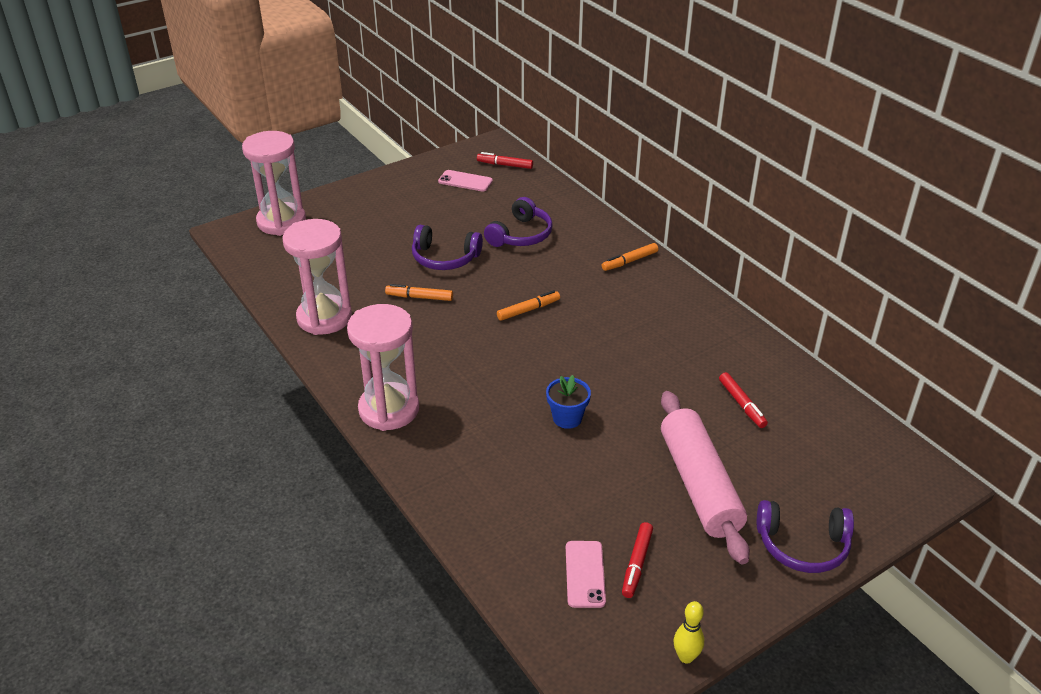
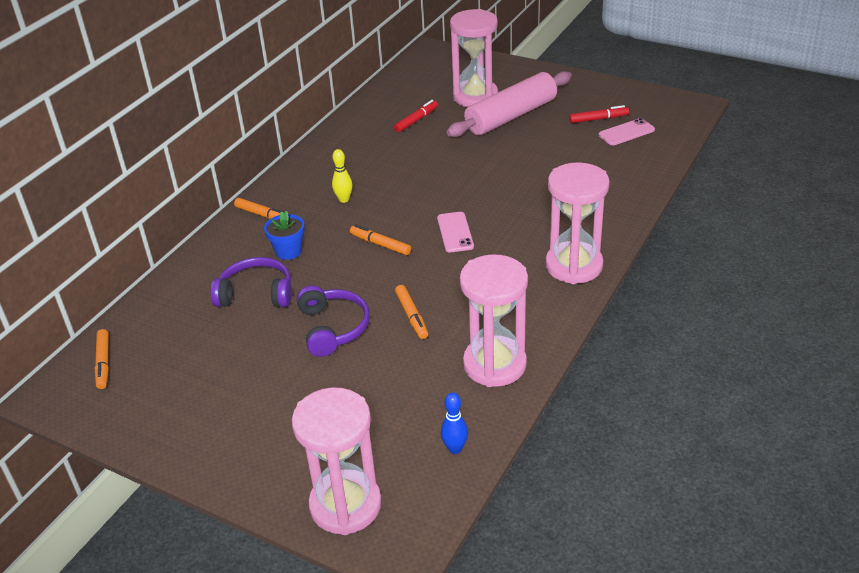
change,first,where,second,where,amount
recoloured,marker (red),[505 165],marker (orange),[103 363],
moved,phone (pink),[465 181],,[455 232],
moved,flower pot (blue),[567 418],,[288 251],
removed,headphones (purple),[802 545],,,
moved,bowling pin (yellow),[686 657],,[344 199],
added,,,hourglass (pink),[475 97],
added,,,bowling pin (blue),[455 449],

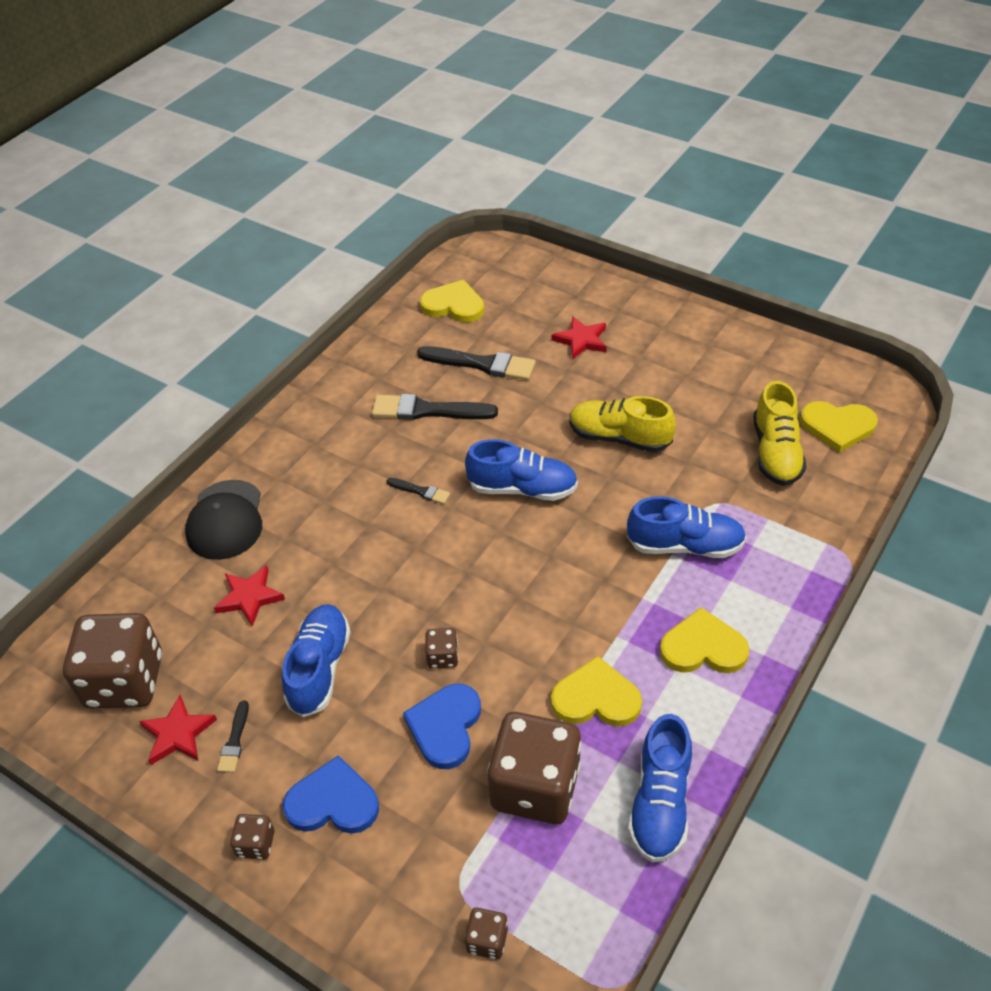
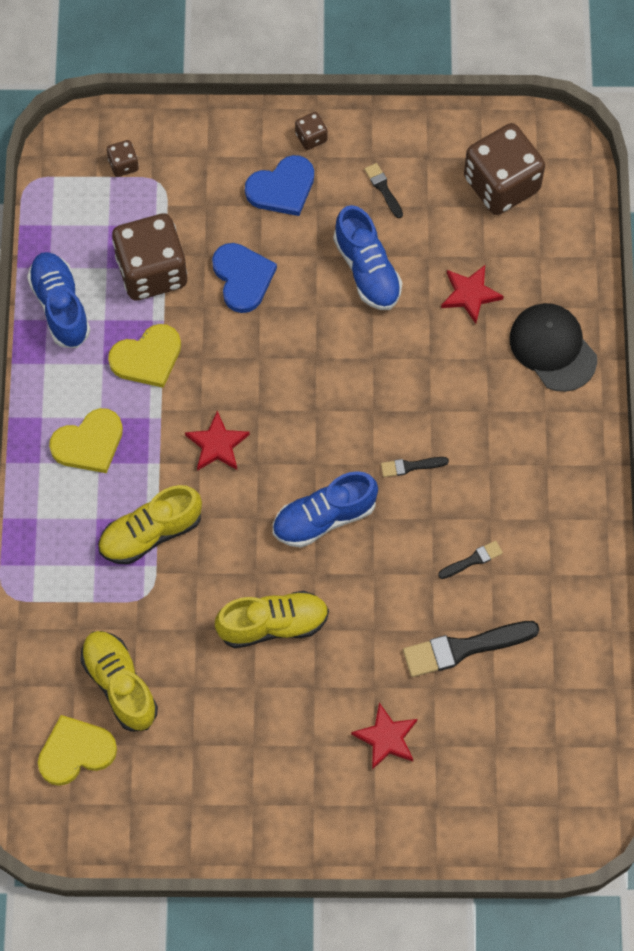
change,first,where,second,where,amount
removed,heart (yellow),[453 305],,,
resized,brush (black),[428 410],,[472 560],x0.51
recoloured,shoe (blue),[685 545],shoe (yellow),[150 533],
removed,dice (brown),[443 657],,,
moved,star (red),[178 733],,[217 444],

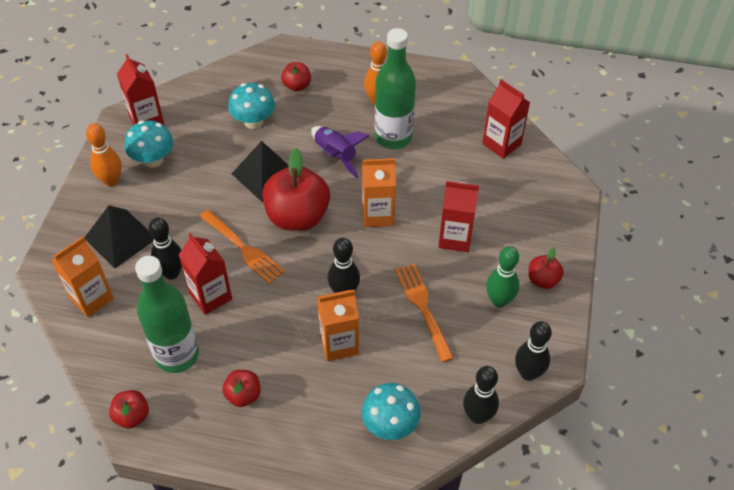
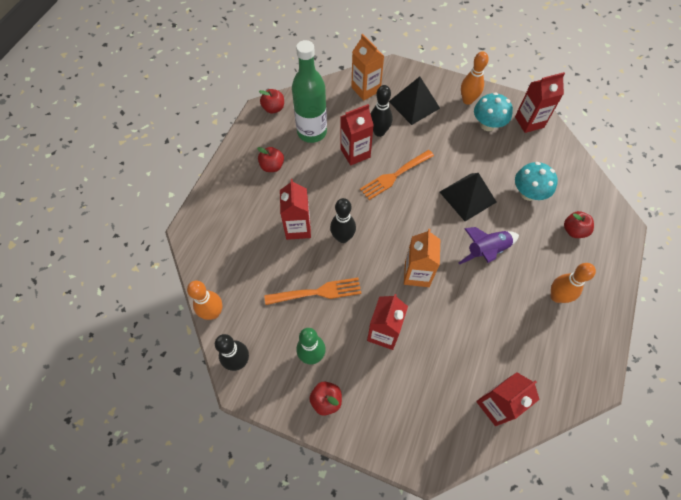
change,first,where,second,where,amount
removed,bottle (green),[393 137],,,
removed,apple (red),[297 216],,,
recoloured,carton (orange),[339 344],carton (red),[298 228],
recoloured,bowling pin (black),[477 416],bowling pin (orange),[213 312],
removed,mushroom (turquoise),[390 425],,,

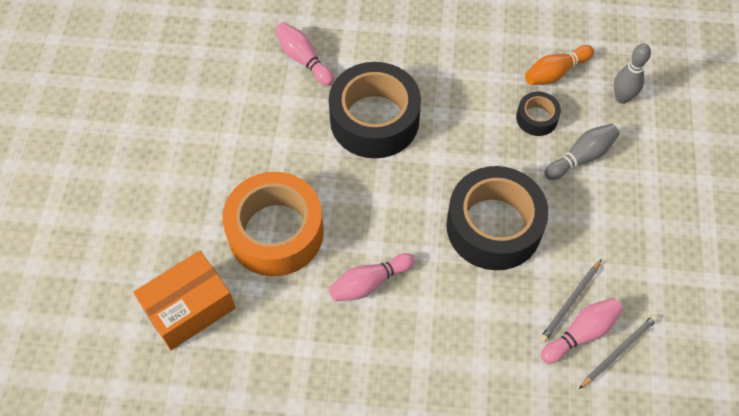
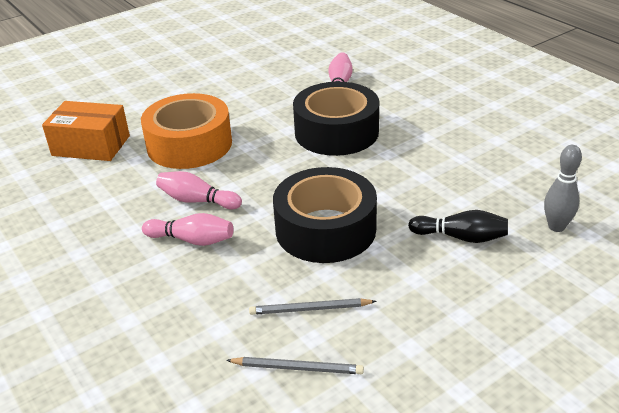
change,first,where,second,where,amount
removed,bowling pin (orange),[555 72],,,
removed,tape (black),[536 118],,,
recoloured,bowling pin (grey),[581 157],bowling pin (black),[461 237],
moved,bowling pin (pink),[581 333],,[192 240],

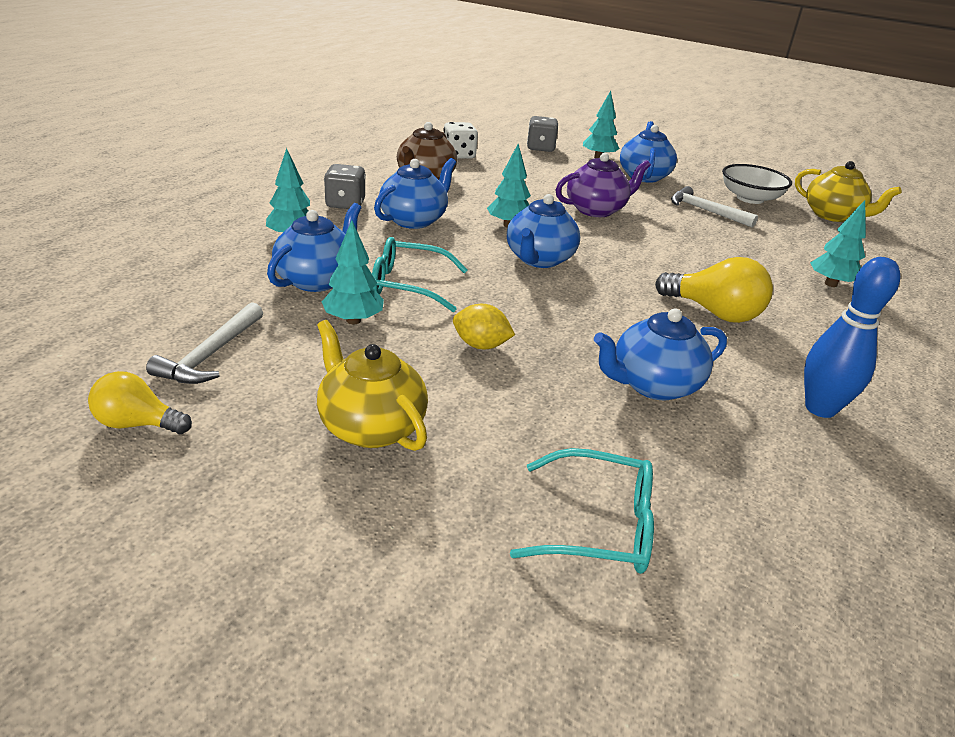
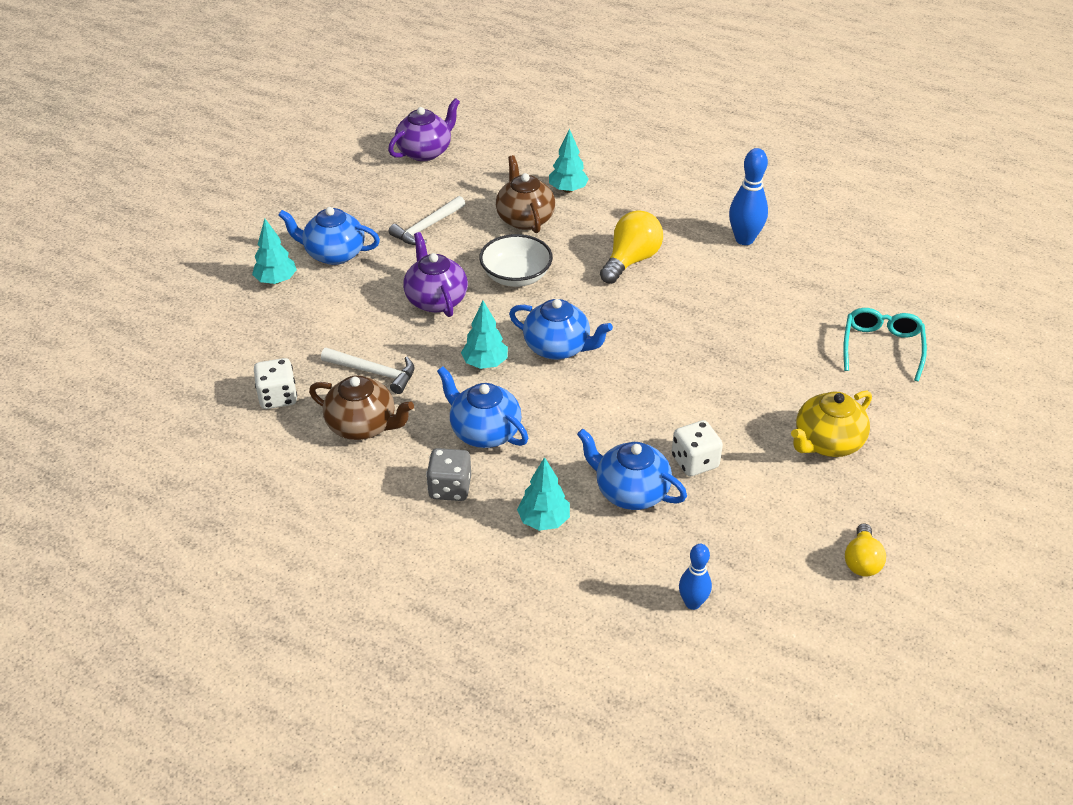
change,first,where,second,where,amount
removed,dice (grey),[540 148],,,
recoloured,teapot (yellow),[833 215],teapot (purple),[425 151],
moved,bowl (white),[750 198],,[516 276],
replaced,tree (turquoise),[353 320],dice (white),[694 462],
removed,glasses (turquoise),[408 285],,,
moved,hammer (white),[210 355],,[374 372],
removed,lemon (yellow),[481 345],,,
removed,teapot (blue),[653 385],,,
added,,,teapot (brown),[524 219],
added,,,bowling pin (blue),[692 603],

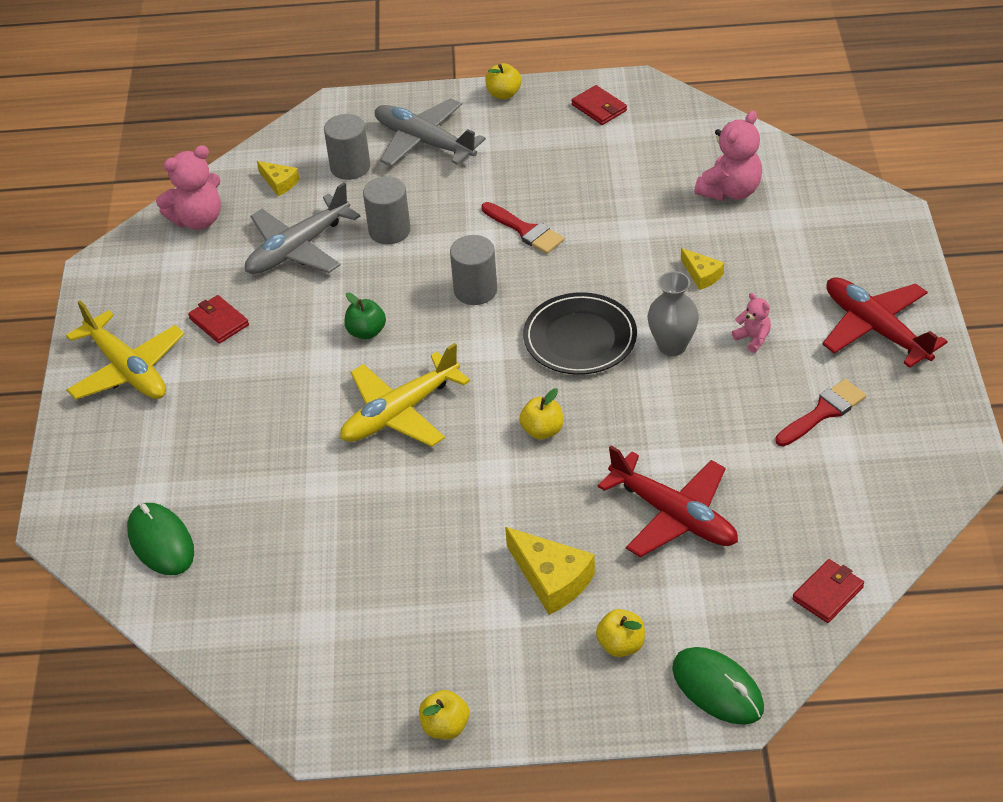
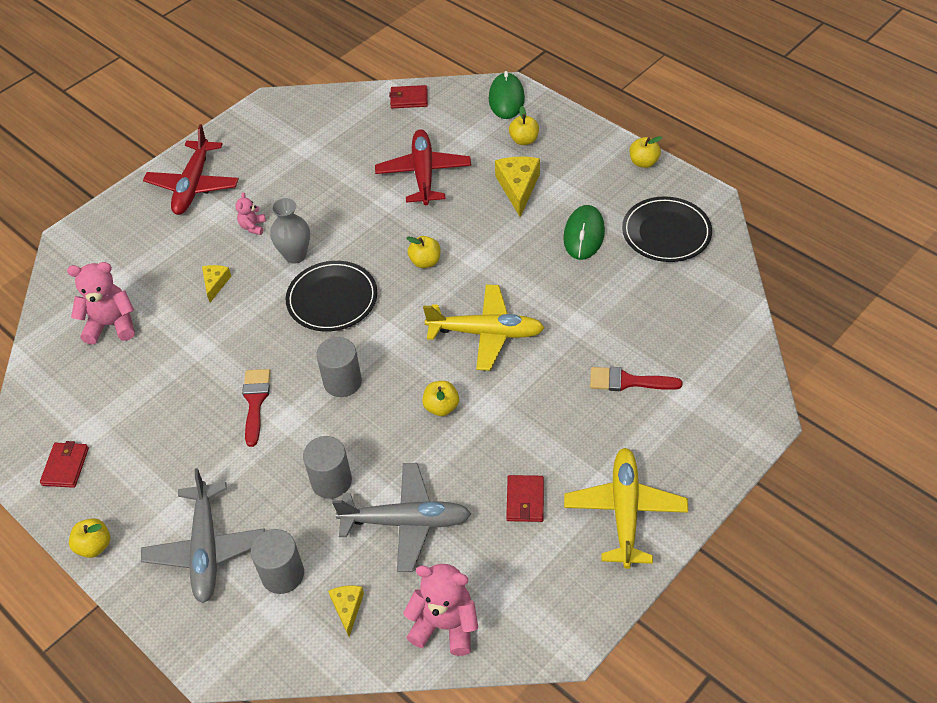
change,first,where,second,where,amount
recoloured,apple (green),[366 332],apple (yellow),[441 407],
moved,brush (red),[823 412],,[627 381],
moved,mouse (green),[161 542],,[584 235],
added,,,plate (black),[666 232],

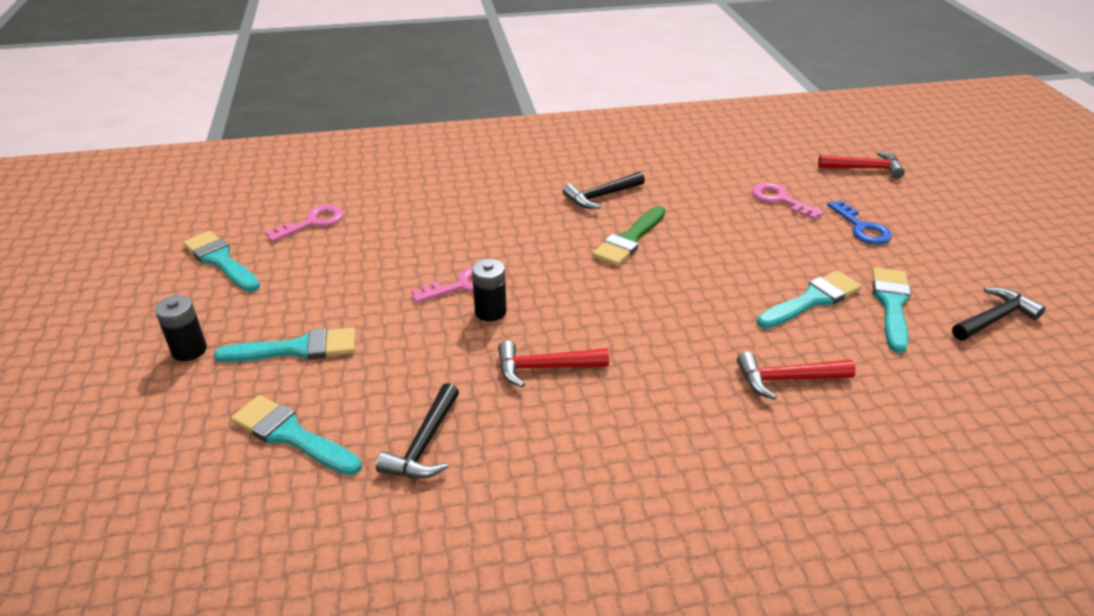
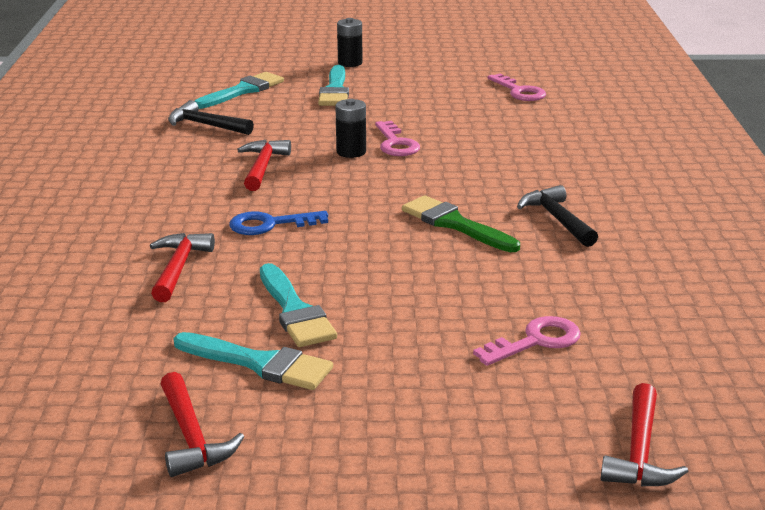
change,first,where,second,where,amount
moved,key (blue),[862 228],,[270 224],
removed,brush (turquoise),[220 260],,,
recoloured,hammer (black),[994 318],hammer (red),[191 437],

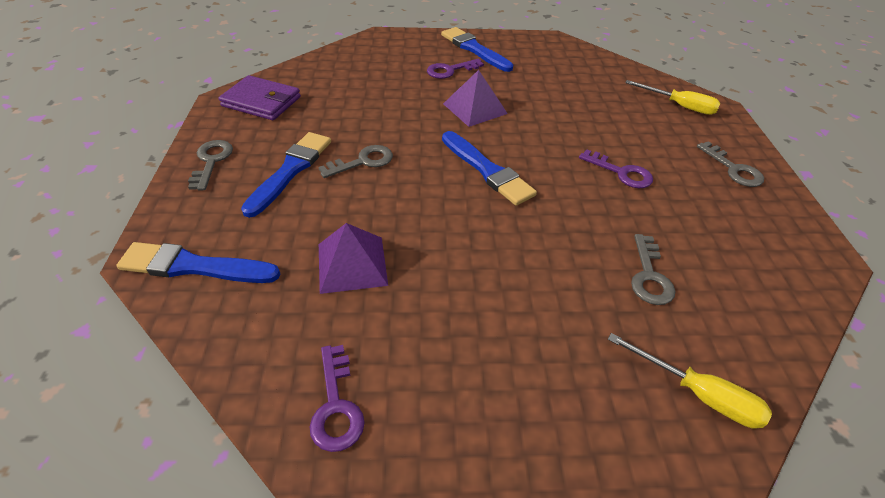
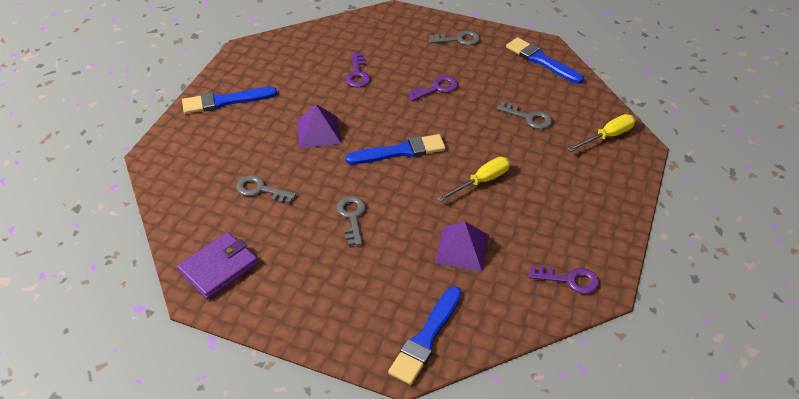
change,first,where,second,where,amount
moved,key (purple),[450 70],,[357 74],
moved,screwdriver (yellow),[679 106],,[481 181],
moved,brush (blue),[290 170],,[541 60],
moved,key (grey),[211 161],,[260 190],

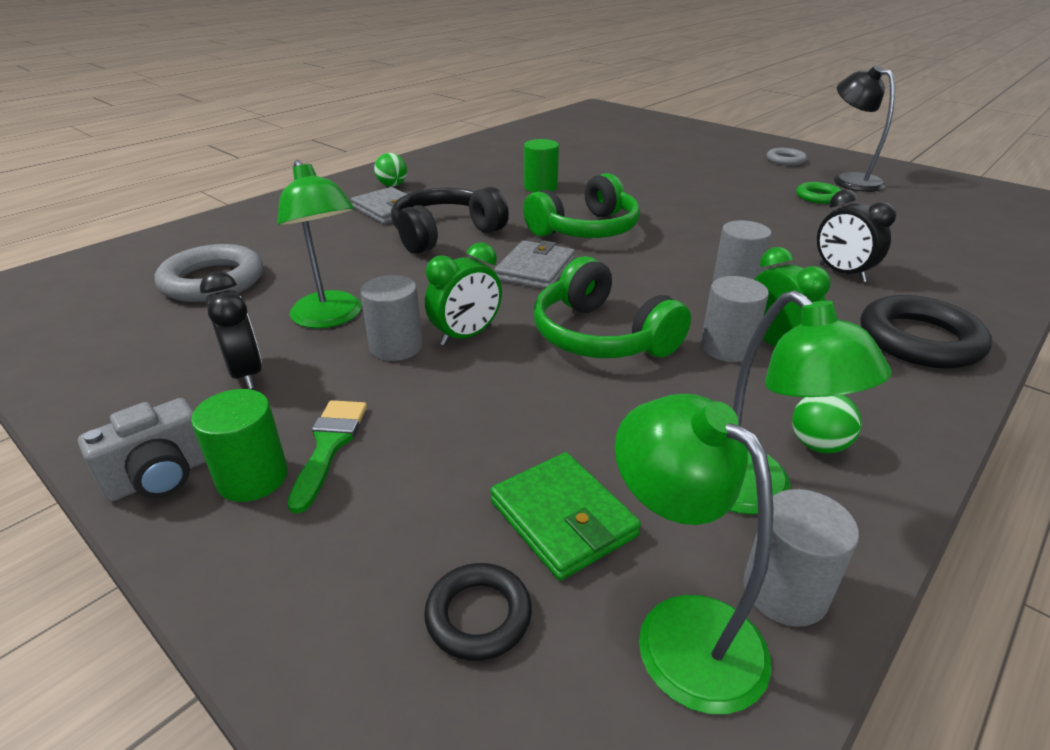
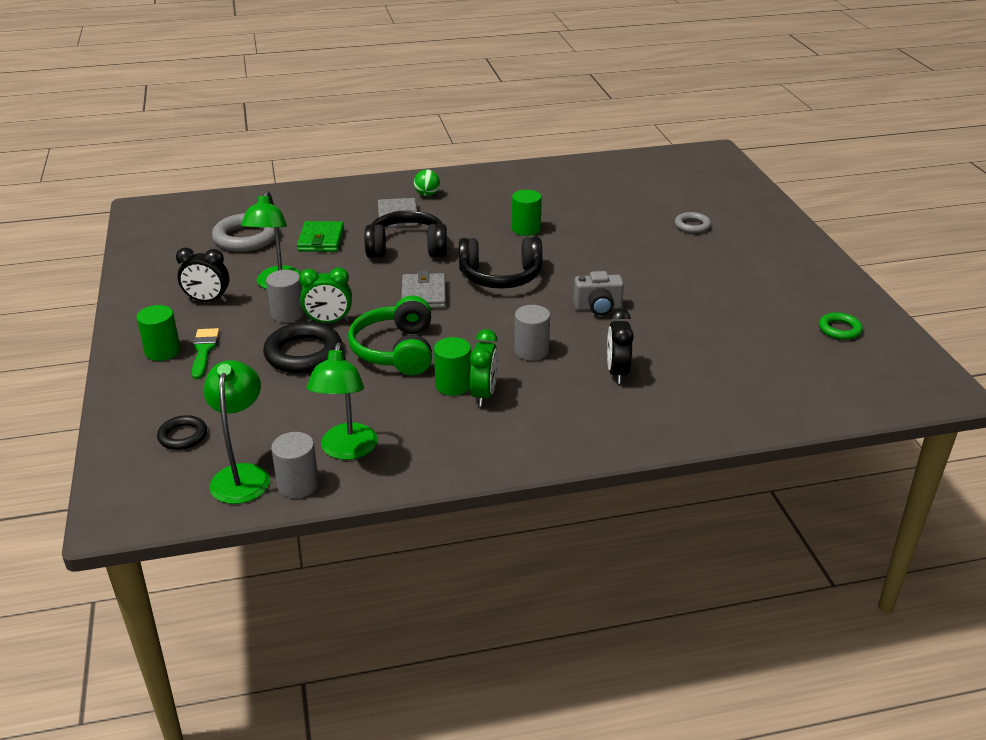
change,first,where,second,where,amount
removed,lamp (black),[849 180],,,
moved,ring (grey),[785 160],,[692 226],
recoloured,headphones (green),[585 230],headphones (black),[500 276],
moved,ring (green),[818 197],,[839 329],
turned,wallet (grey),[535 270],,[423 294],60 degrees counterclockwise
turned,clock (black),[246 373],,[207 301],90 degrees clockwise
recoloured,cylinder (grey),[727 348],cylinder (green),[453 385],
moved,ring (black),[919 340],,[303 353],
removed,ball (green),[818 445],,,
moved,camera (grey),[160 477],,[598 308],
turned,brush (green),[329 446],,[204 351],45 degrees counterclockwise
moved,wallet (green),[563 518],,[321 240],

